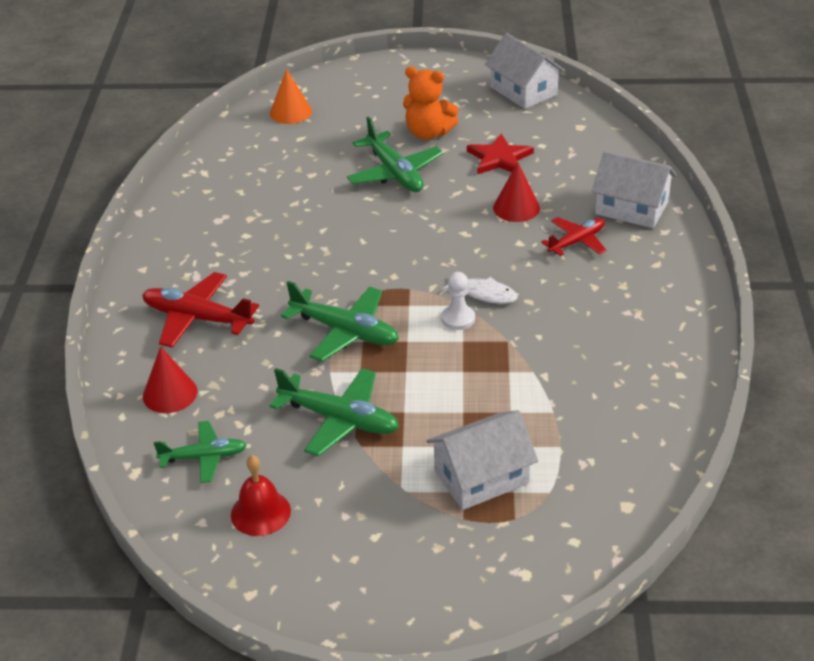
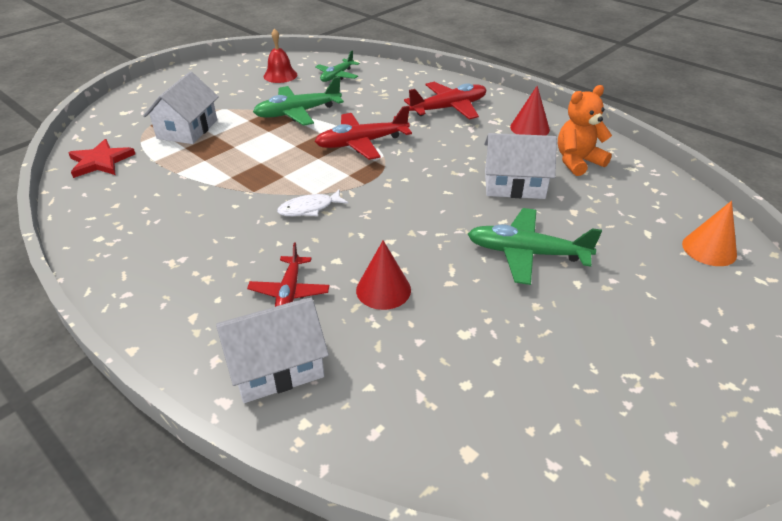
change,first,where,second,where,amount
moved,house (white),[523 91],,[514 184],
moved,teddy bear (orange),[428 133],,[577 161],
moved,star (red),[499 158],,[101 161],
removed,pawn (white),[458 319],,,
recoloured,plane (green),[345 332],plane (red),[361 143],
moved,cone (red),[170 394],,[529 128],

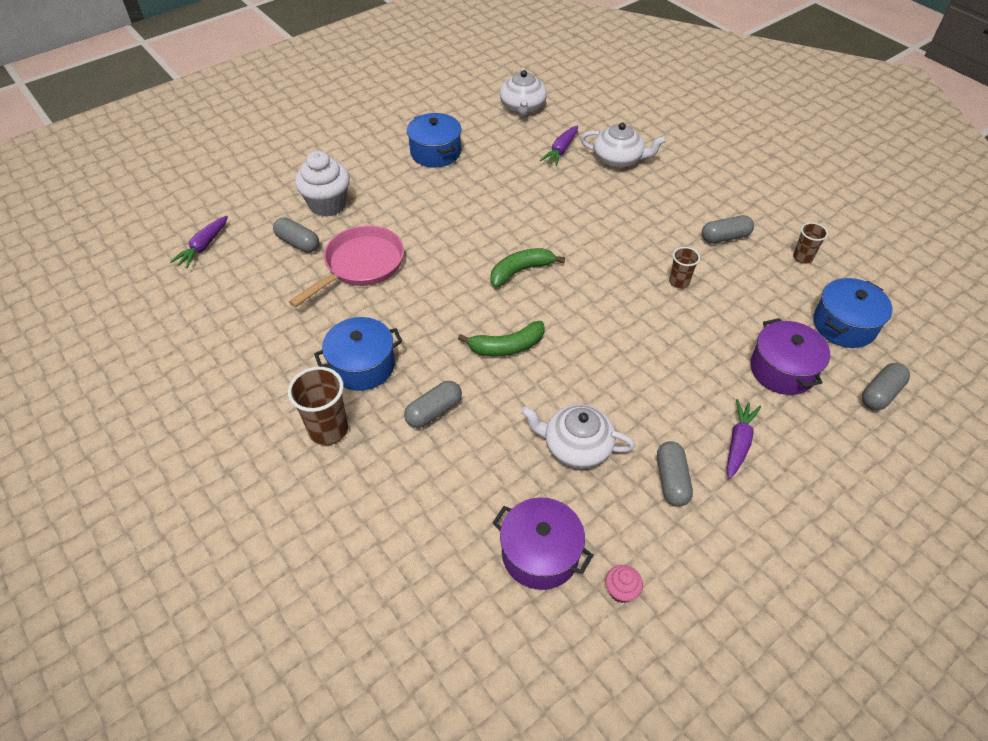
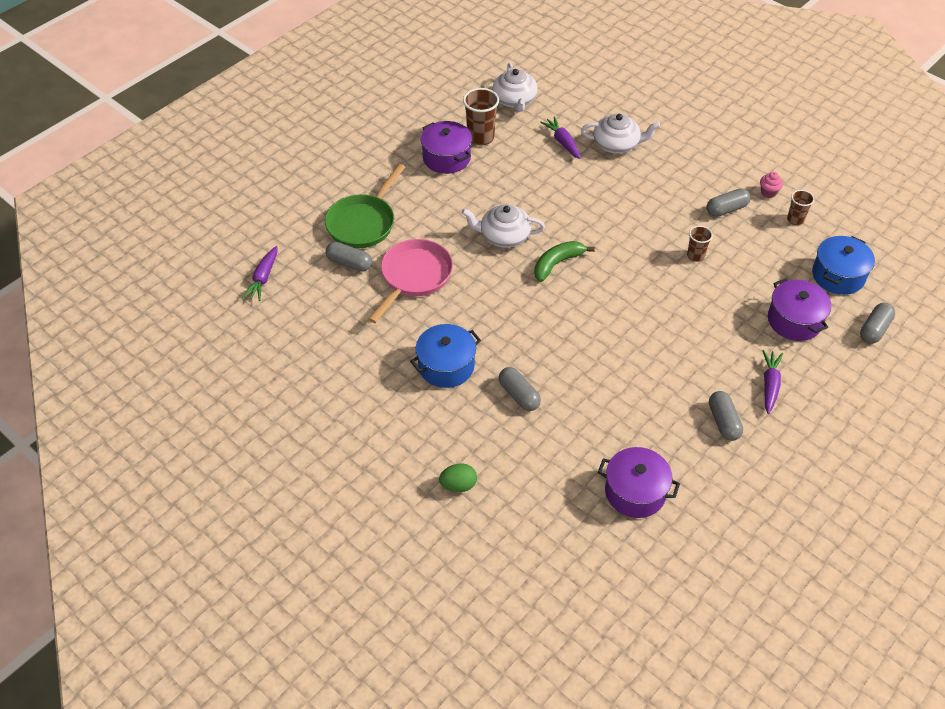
change,first,where,second,where,amount
recoloured,pot (blue),[435 152],pot (purple),[446 158],
turned,carrot (purple),[561 150],,[562 142],135 degrees clockwise
replaced,cupcake (white),[327 205],pan (green),[363 223],
removed,banana (green),[507 347],,,
moved,cup (brown),[328 430],,[480 138],
turned,capsule (grey),[434 411],,[519 395],75 degrees counterclockwise
moved,teapot (white),[576 446],,[504 236],
moved,cupcake (pink),[621 591],,[768 192],
added,,,egg (green),[458 485],

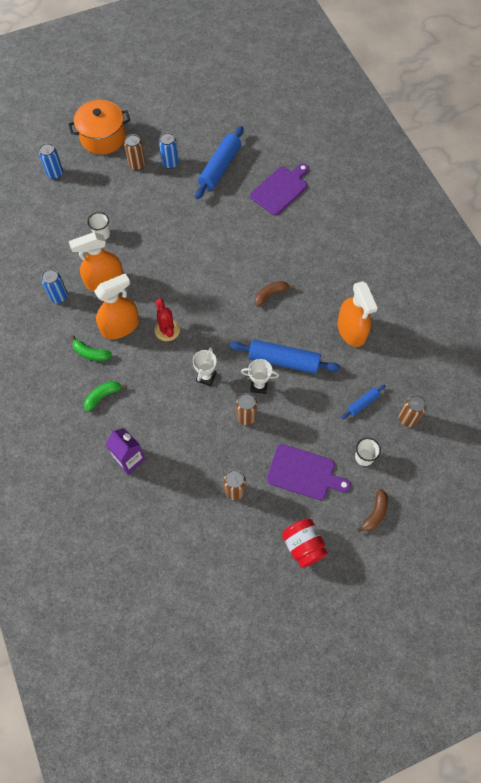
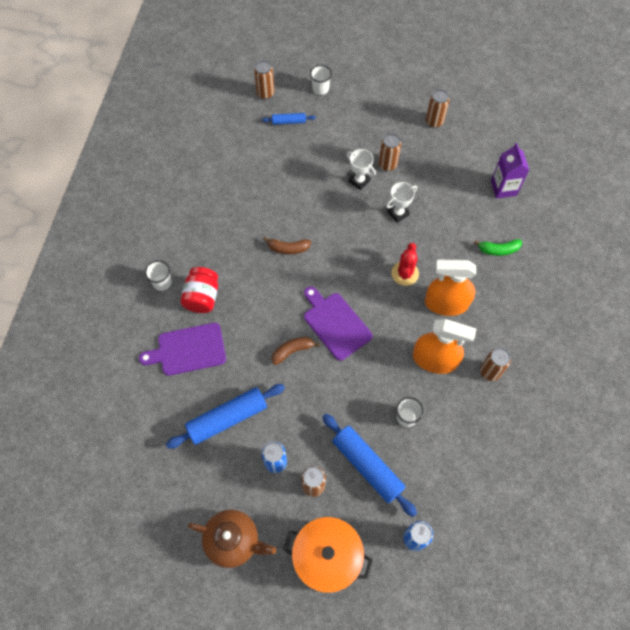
change,first,where,second,where,amount
recoloured,can (blue),[59 296],can (brown),[490 372],
removed,spray bottle (orange),[351 330],,,
removed,banana (green),[90 353],,,
moved,rolling pin (blue),[284 361],,[367 466],
moved,cutting board (purple),[304 473],,[335 324],
moved,banana (brown),[375 513],,[292 351],
moved,jar (red),[303 546],,[202 297],
added,,,cup (white),[162 282],
added,,,teapot (brown),[233 540],

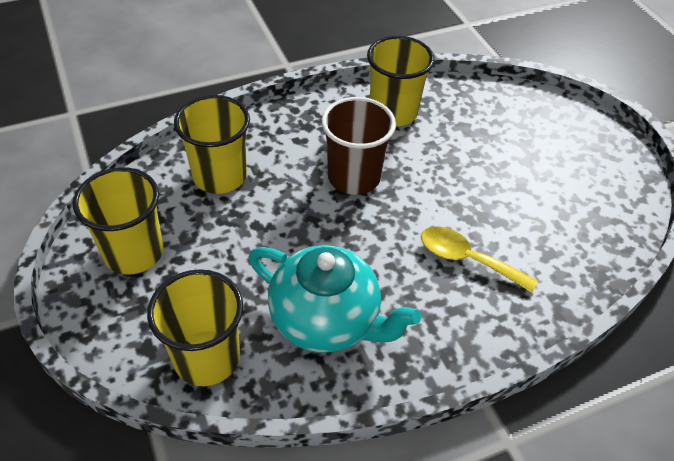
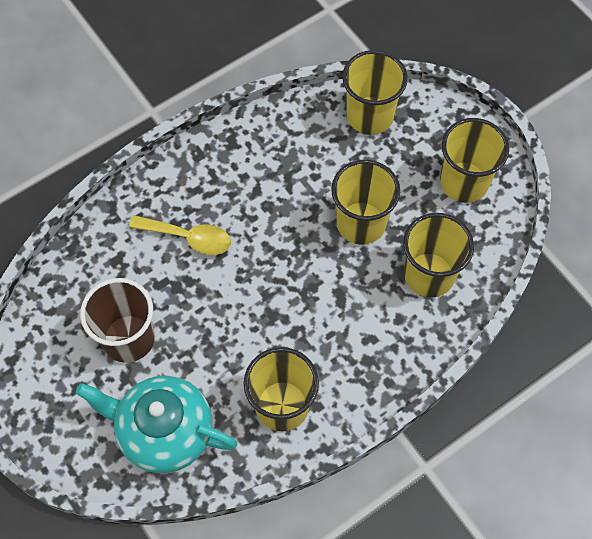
change,first,where,second,where,amount
moved,cup (brown),[354 177],,[128 338],
moved,teapot (turquoise),[326 320],,[164 432],
added,,,cup (yellow),[361 223],

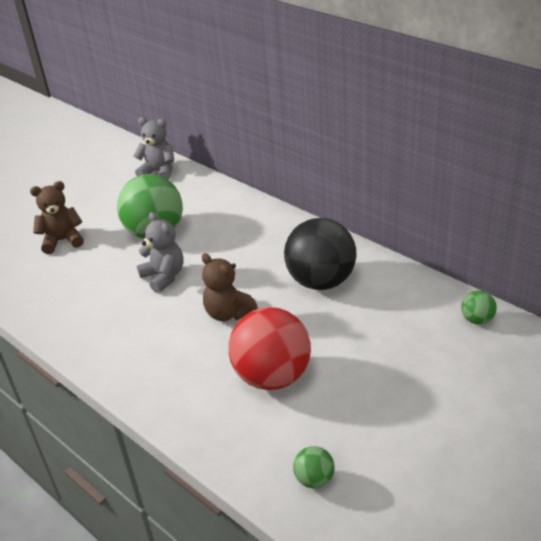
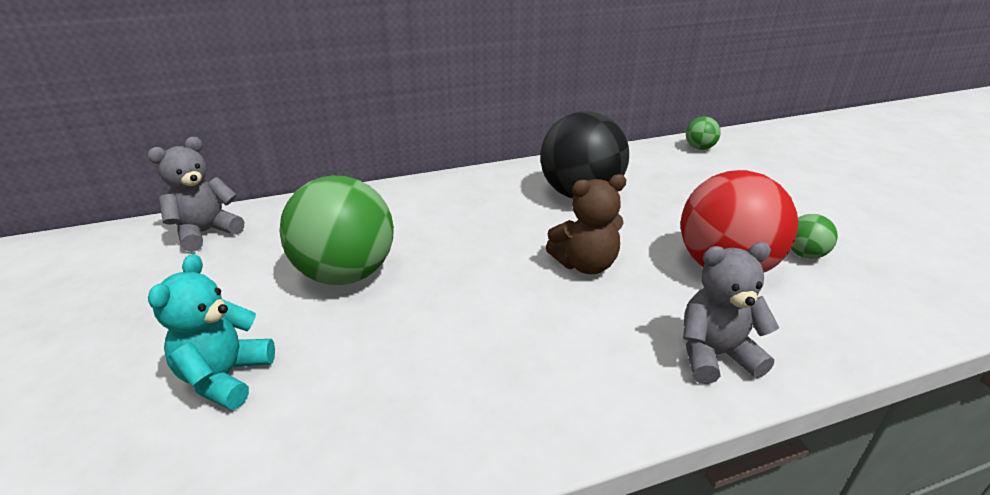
change,first,where,second,where,amount
recoloured,teddy bear (brown),[62 241],teddy bear (turquoise),[225 377],
moved,teddy bear (grey),[164 276],,[715 355],
moved,ball (green),[314 479],,[804 254],

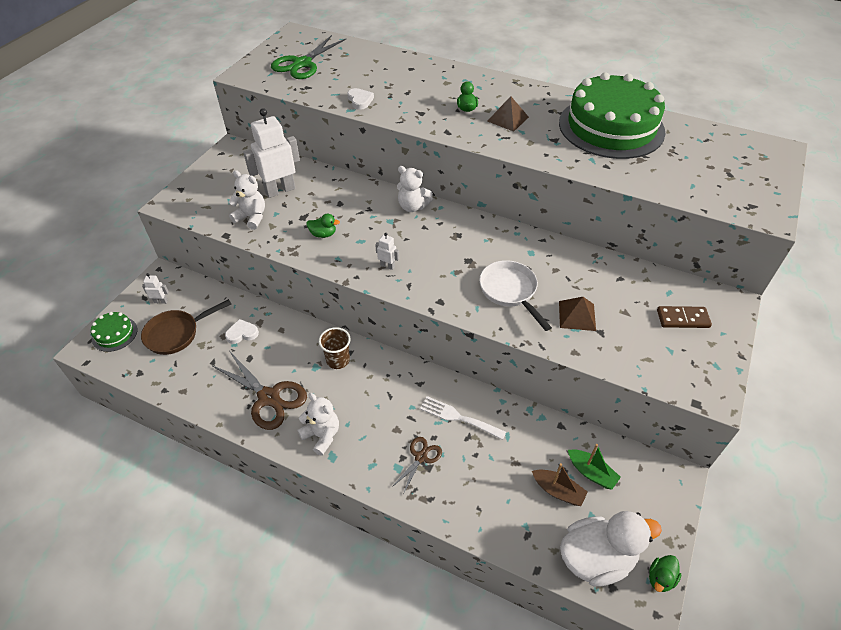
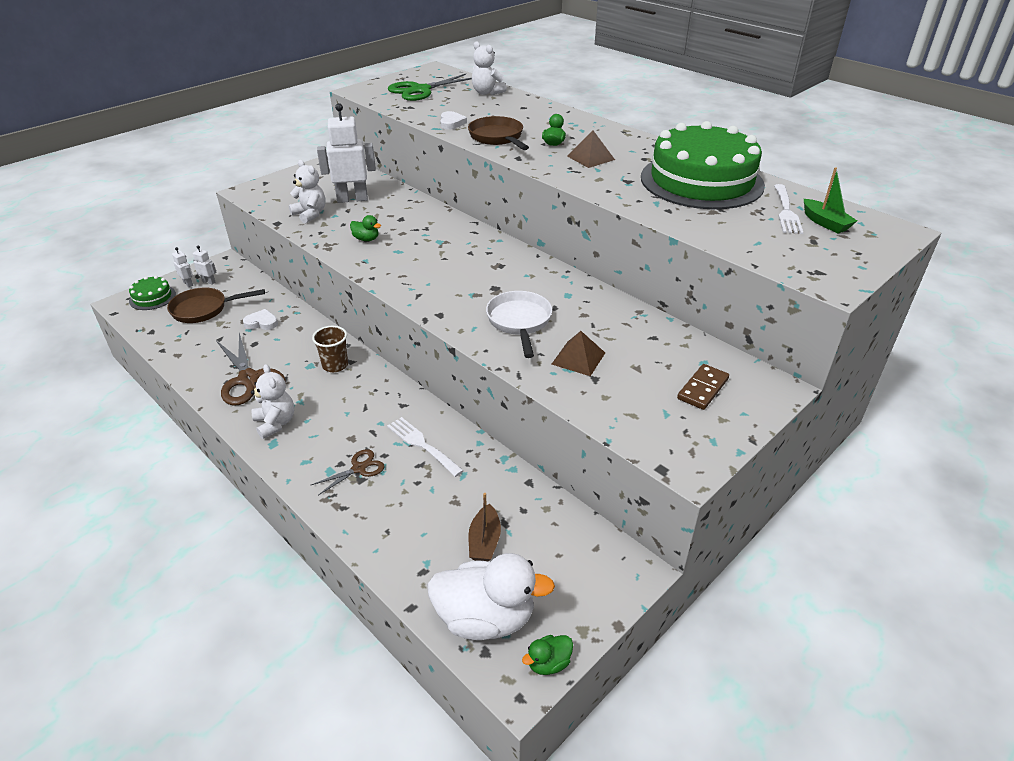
change,first,where,second,where,amount
moved,teddy bear (white),[412 206],,[487 93],
moved,robot (white),[387 266],,[188 284],
turned,domino (brown),[682 318],,[702 389],75 degrees counterclockwise
moved,boat (green),[591 473],,[825 223],
turned,boat (brown),[558 491],,[484 541],45 degrees clockwise
added,,,pan (brown),[497 138],
added,,,fork (white),[786 211],

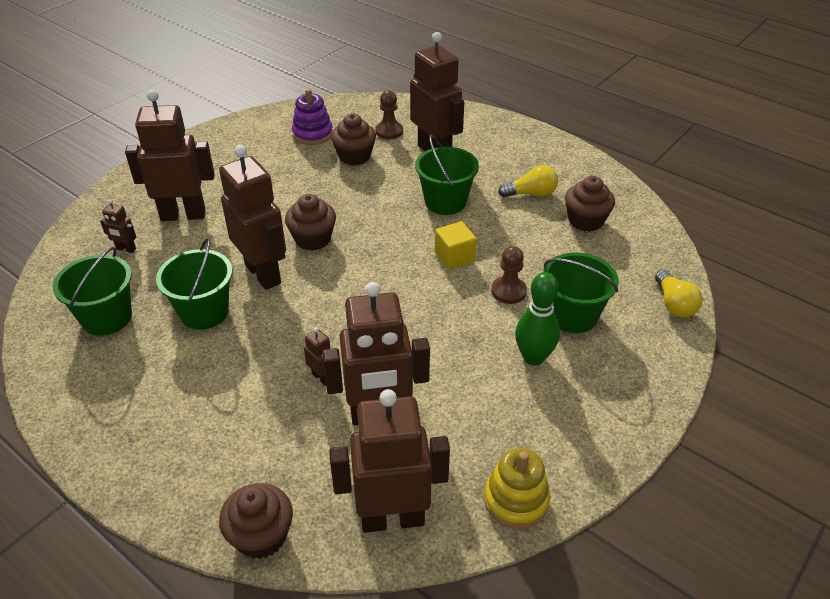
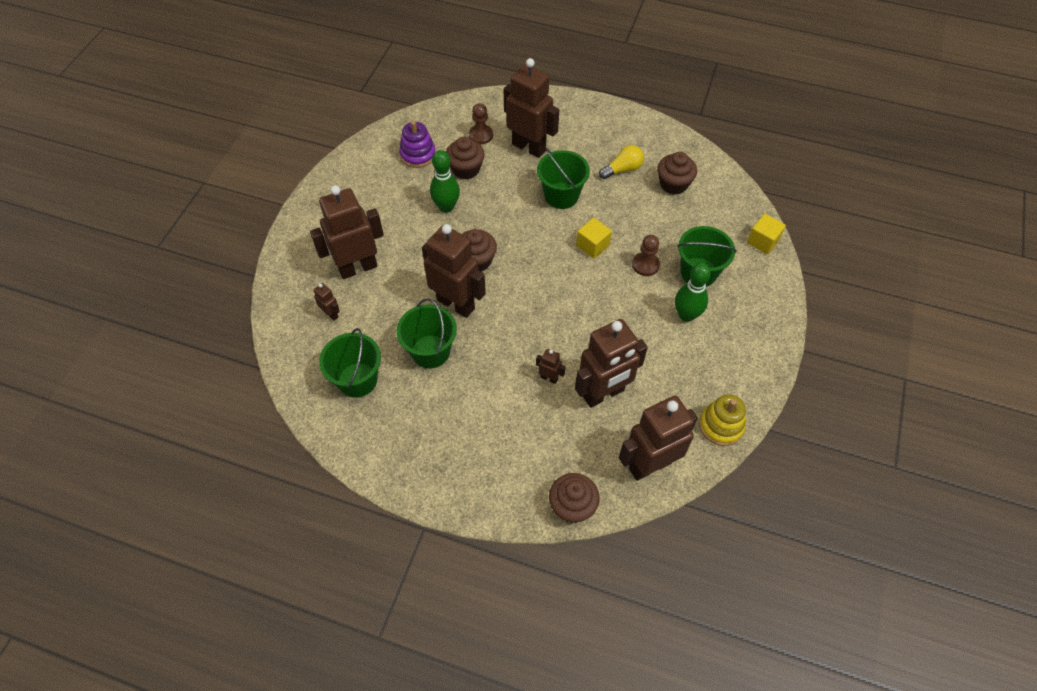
change,first,where,second,where,amount
turned,robot (brown),[126 249],,[331 314],135 degrees counterclockwise
replaced,light bulb (yellow),[674 304],cube (yellow),[762 241],
added,,,bowling pin (green),[446 207],

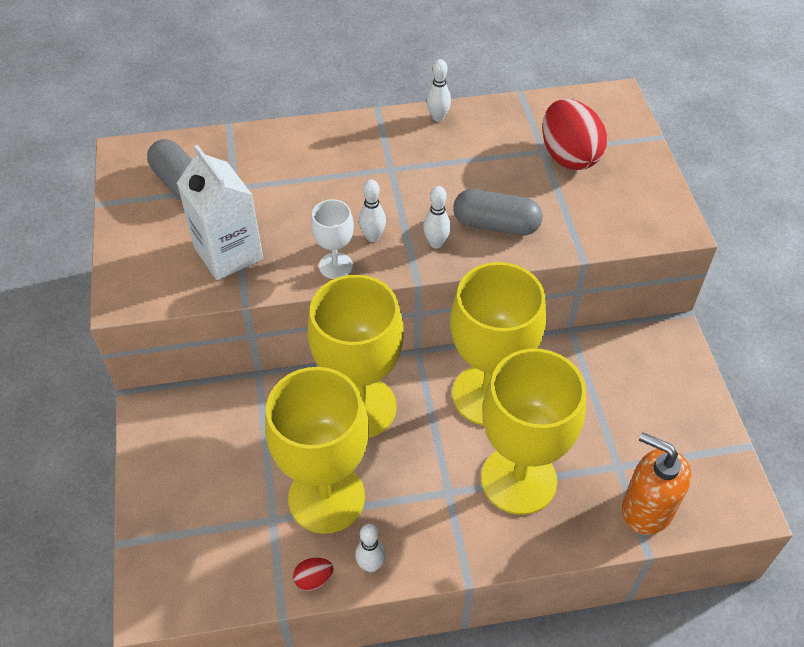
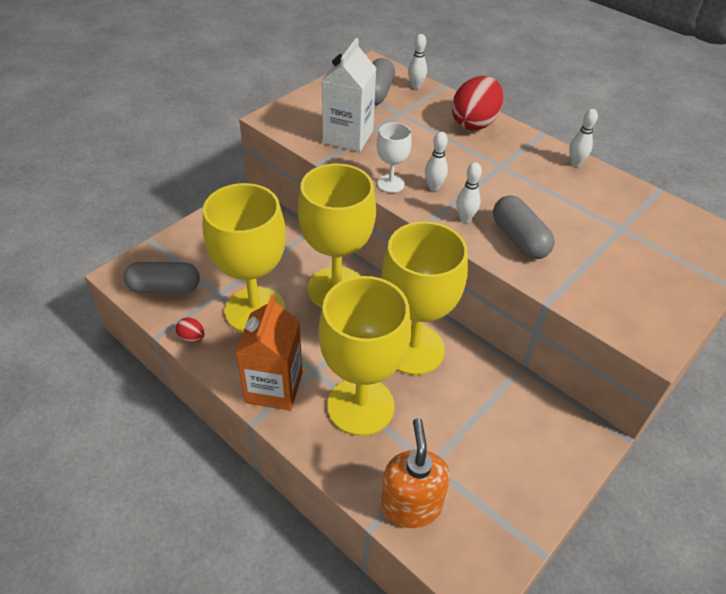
change,first,where,second,where,amount
moved,egg (red),[569 156],,[474 123],
moved,bowling pin (white),[371 565],,[416 86],
added,,,capsule (grey),[164 288],
added,,,carton (orange),[274 387],

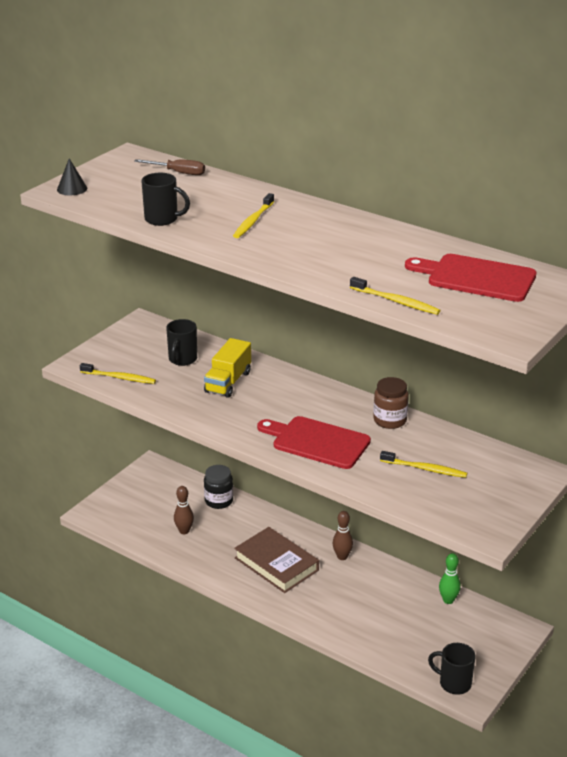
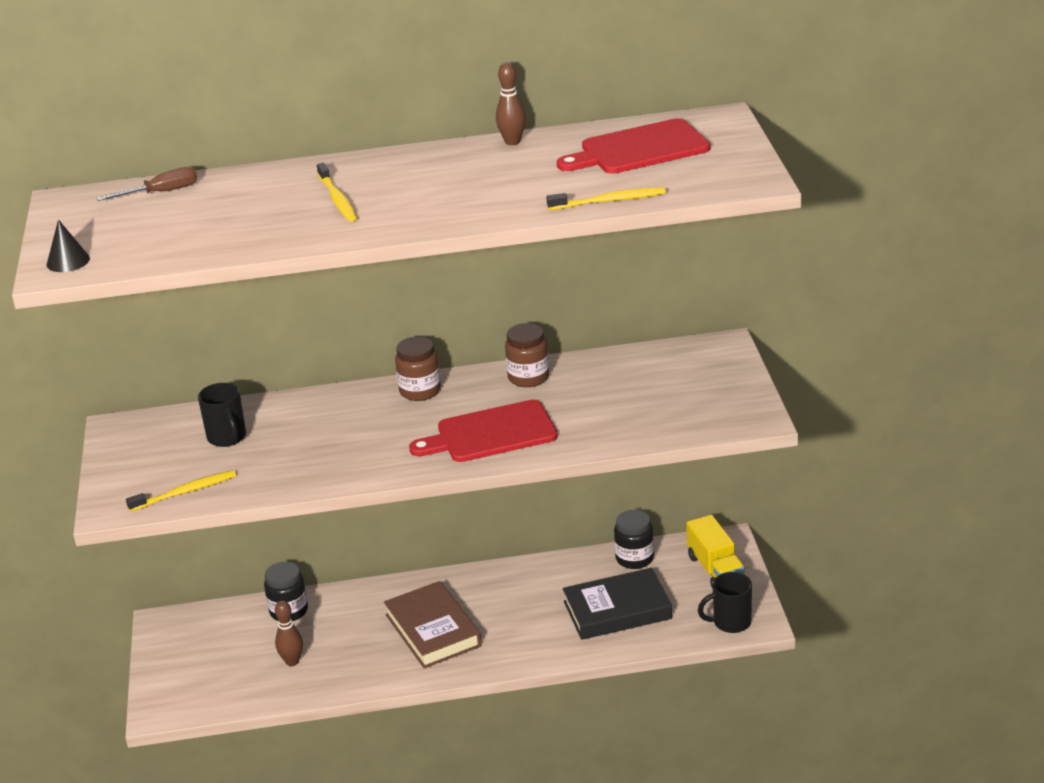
change,first,where,second,where,amount
removed,mug (black),[162 219],,,
moved,truck (yellow),[228 382],,[715 570],
removed,toothbrush (yellow),[425 469],,,
moved,bowling pin (brown),[342 557],,[512 142],
turned,book (brown),[276 564],,[433 630],60 degrees clockwise
replaced,bowling pin (green),[448 600],jar (black),[634 558],
added,,,jar (brown),[420 391],
added,,,book (black),[617 610],

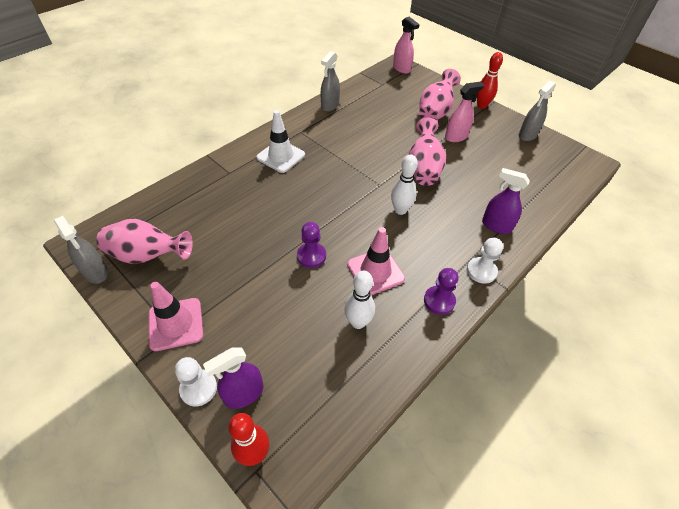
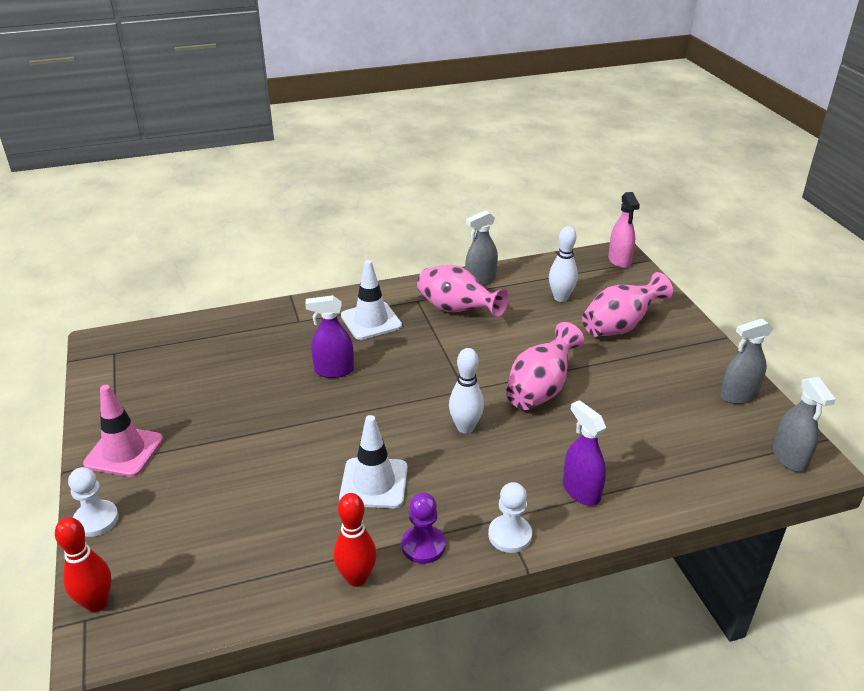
change,first,where,second,where,amount
moved,bowling pin (red),[481 105],,[357 578],
removed,spray bottle (pink),[456 137],,,
moved,spray bottle (grey),[96 272],,[789 458],
moved,vase (pink),[147 255],,[457 310],
removed,pawn (purple),[311 256],,,
recoloured,traffic cone (pink),[375 271],traffic cone (white),[374 483],
moved,bowling pin (white),[358 322],,[560 298],
moved,spray bottle (purple),[244 394],,[334 370],

